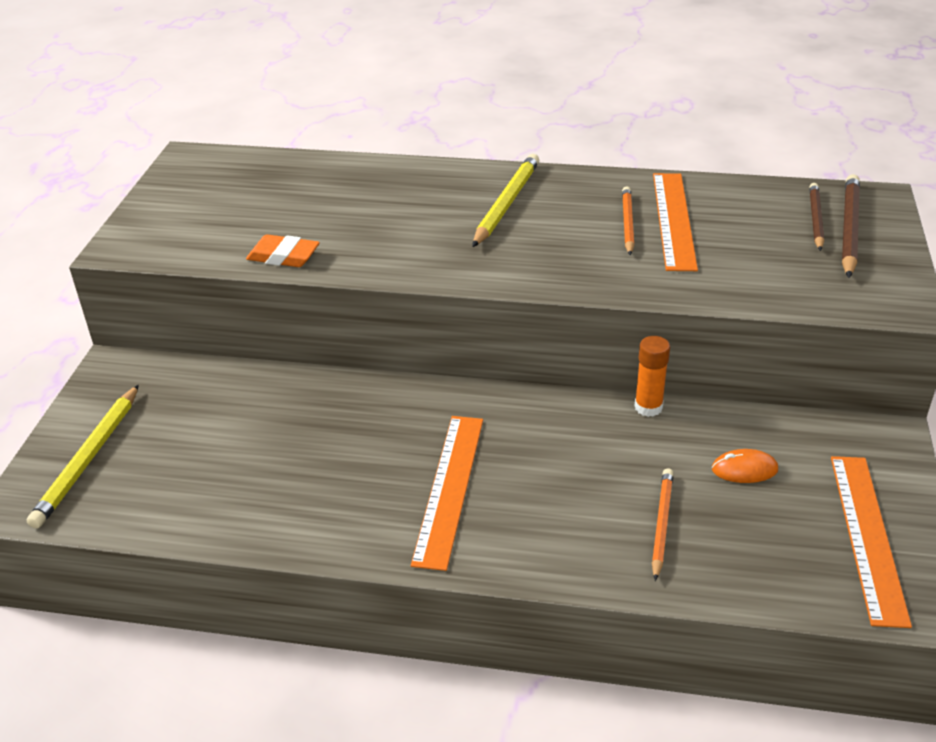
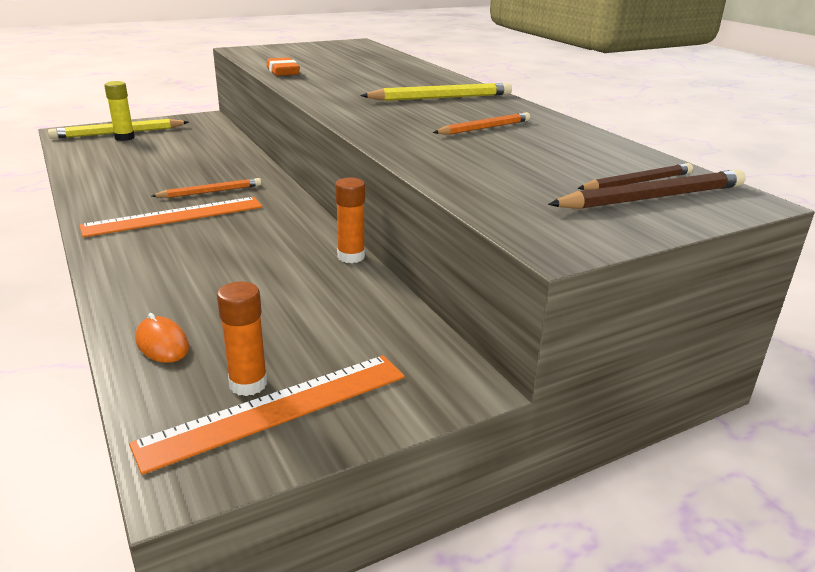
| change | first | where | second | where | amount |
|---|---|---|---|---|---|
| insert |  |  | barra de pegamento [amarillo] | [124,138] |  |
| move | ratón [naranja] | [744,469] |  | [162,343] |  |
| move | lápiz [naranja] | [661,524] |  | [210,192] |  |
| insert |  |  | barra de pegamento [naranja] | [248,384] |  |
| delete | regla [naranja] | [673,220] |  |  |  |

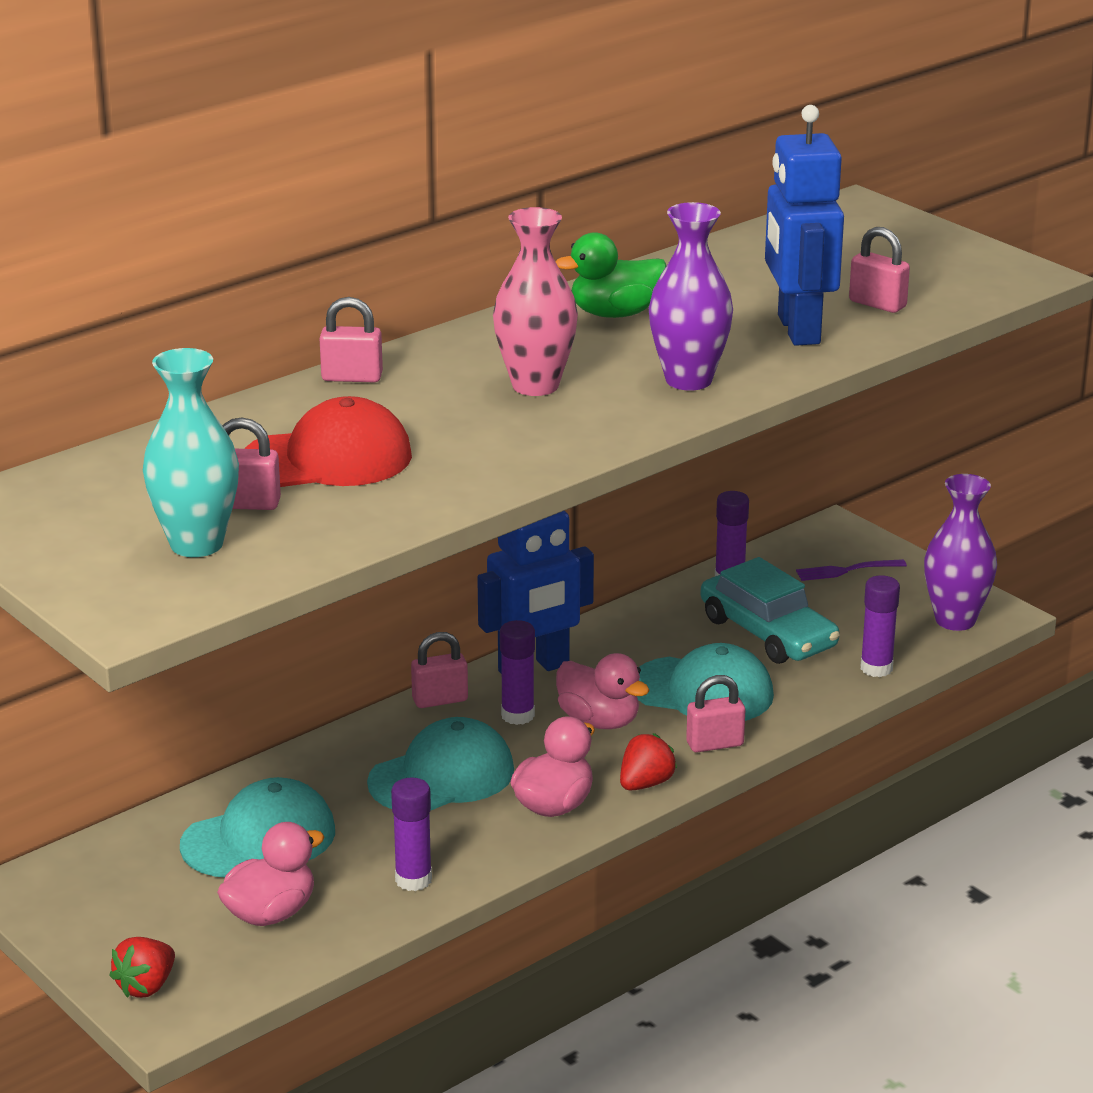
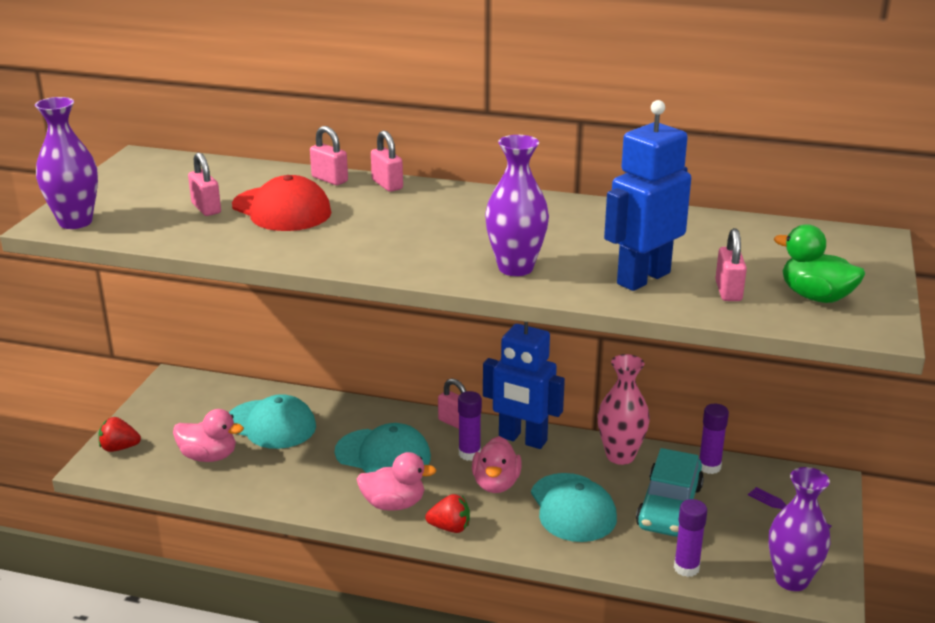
| change | first | where | second | where | amount |
|---|---|---|---|---|---|
| insert |  |  | florero [morado] | [75,222] |  |
| move | candado [rosa] | [715,744] |  | [329,179] |  |
| move | florero [rosa] | [535,385] |  | [620,456] |  |
| move | pato [verde] | [615,314] |  | [816,297] |  |
| delete | florero [turquesa] | [196,544] |  |  |  |
| delete | barra de pegamento [morado] | [413,880] |  |  |  |

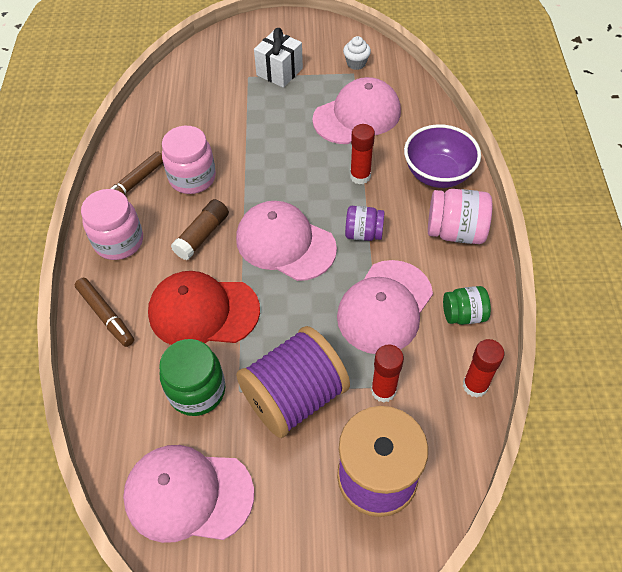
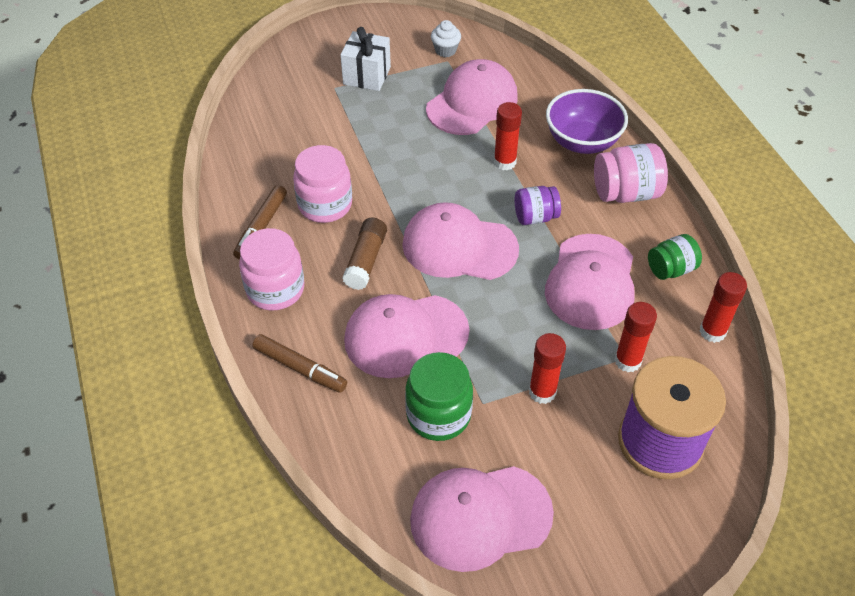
| change | first | where | second | where | amount |
|---|---|---|---|---|---|
| recolor | gorra [rojo] | [203,311] | gorra [rosa] | [405,336] |  |
| replace | carrete [morado] | [294,397] | barra de pegamento [rojo] | [542,392] |  |

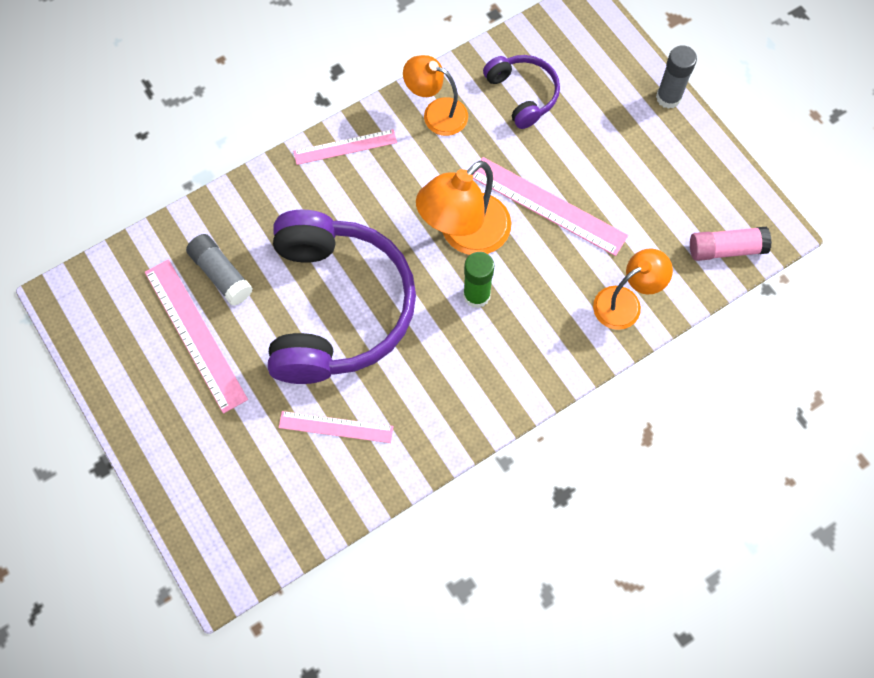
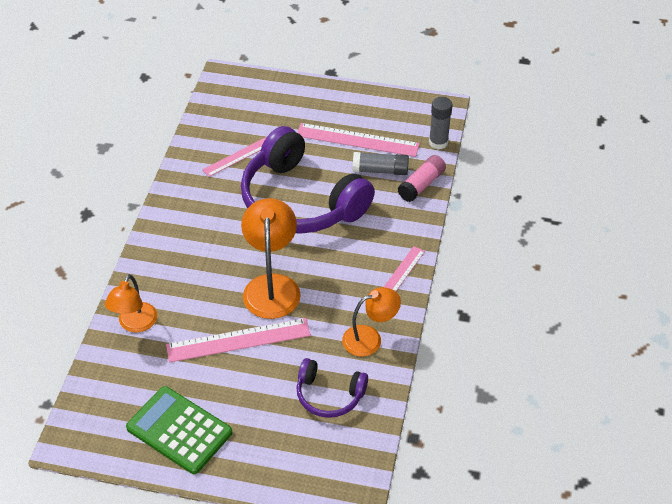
| change | first | where | second | where | amount |
|---|---|---|---|---|---|
| insert |  |  | calculadora [verde] | [179,430] |  |
| move | barra de pegamento [rosa] | [726,249] |  | [421,185] |  |
| move | barra de pegamento [gris] | [668,97] |  | [438,142] |  |
| delete | barra de pegamento [verde] | [476,295] |  |  |  |

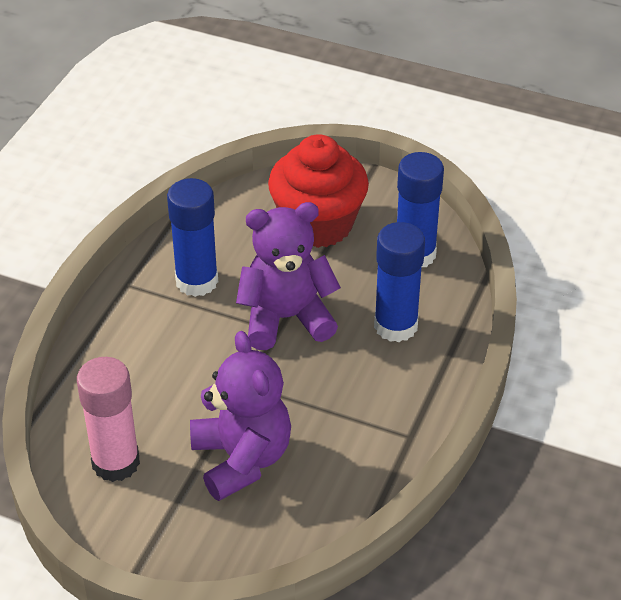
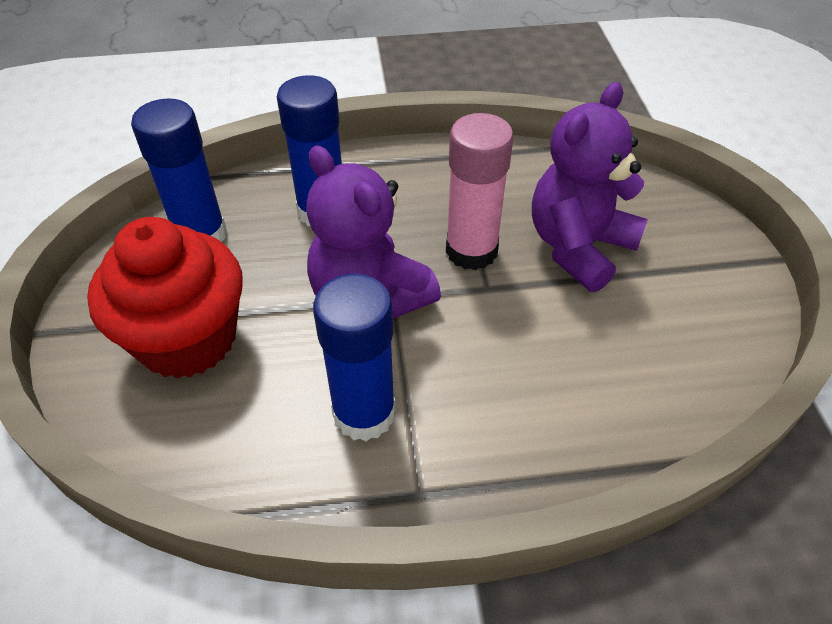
| change | first | where | second | where | amount |
|---|---|---|---|---|---|
| move | barra de pegamento [rosa] | [116,462] |  | [471,251] |  |

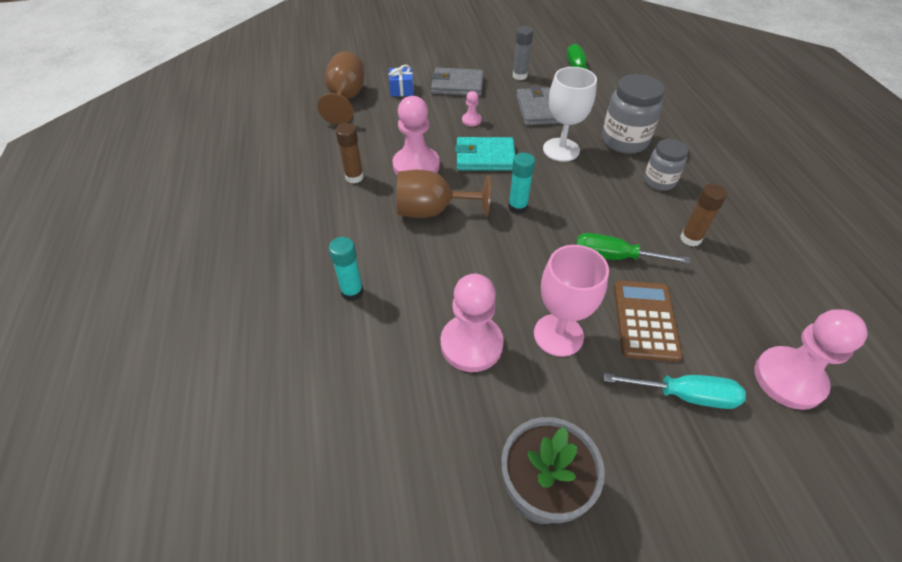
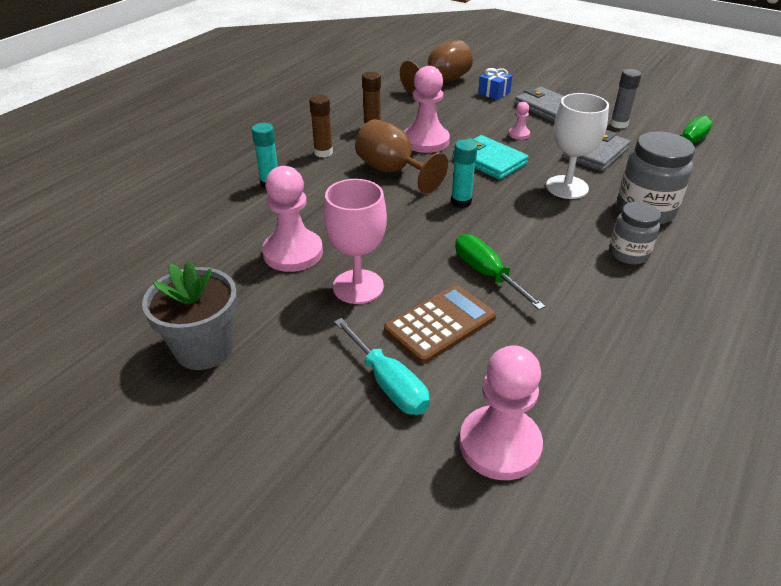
| change | first | where | second | where | amount |
|---|---|---|---|---|---|
| move | barra de pegamento [marrón] | [690,239] |  | [323,152] |  |

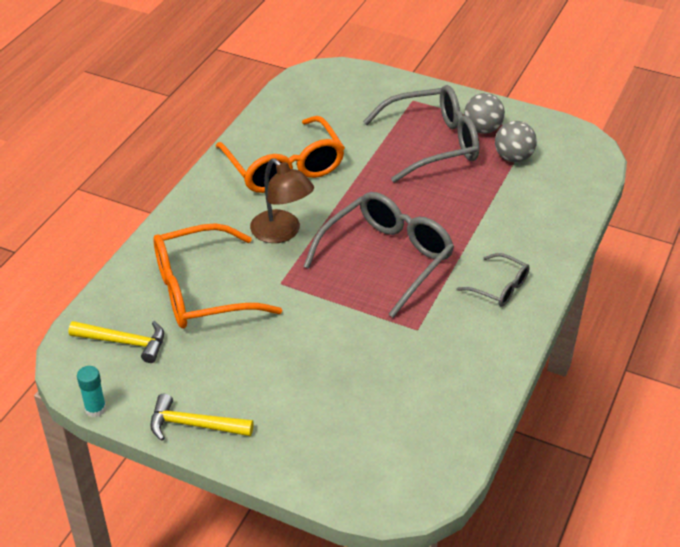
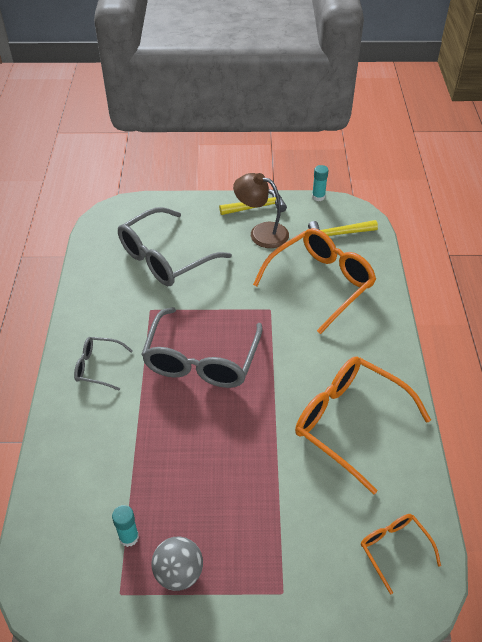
| change | first | where | second | where | amount |
|---|---|---|---|---|---|
| replace | pelota [gris] | [513,157] | barra de pegamento [turquesa] | [129,537] |  |
| move | gafas [gris] | [433,143] |  | [165,258] |  |
| move | lámpara [marrón] | [282,233] |  | [261,233] |  |
| insert |  |  | gafas [naranja] | [394,549] |  |

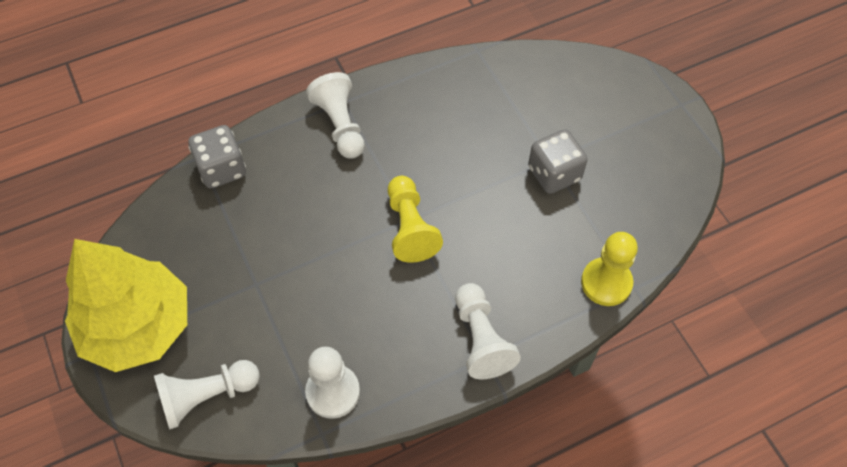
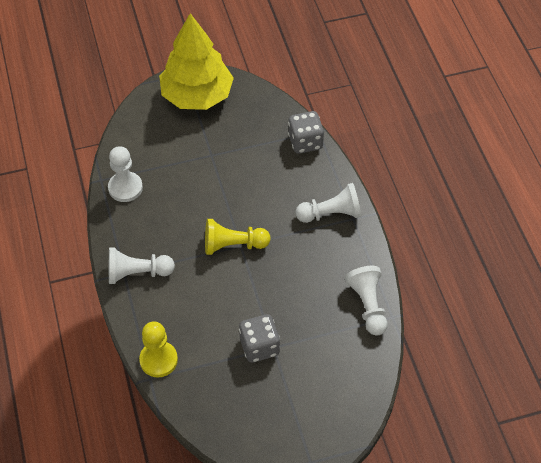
| change | first | where | second | where | amount |
|---|---|---|---|---|---|
| move | peón [blanco] | [207,396] |  | [368,305] |  |

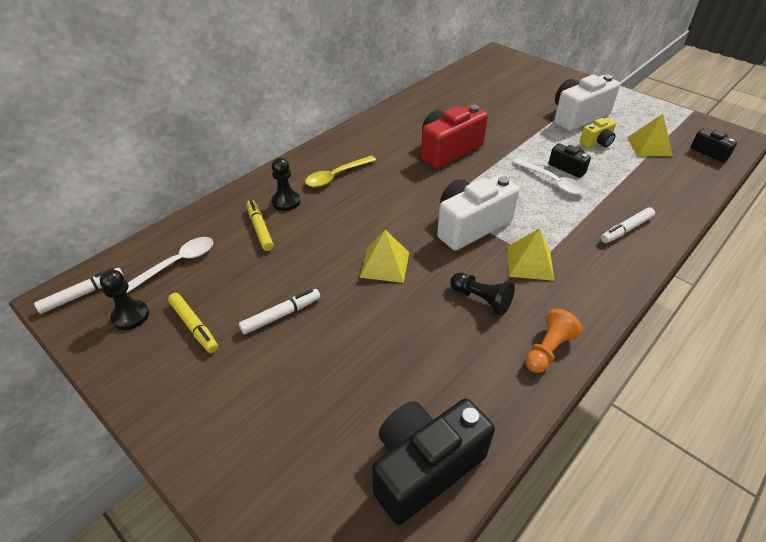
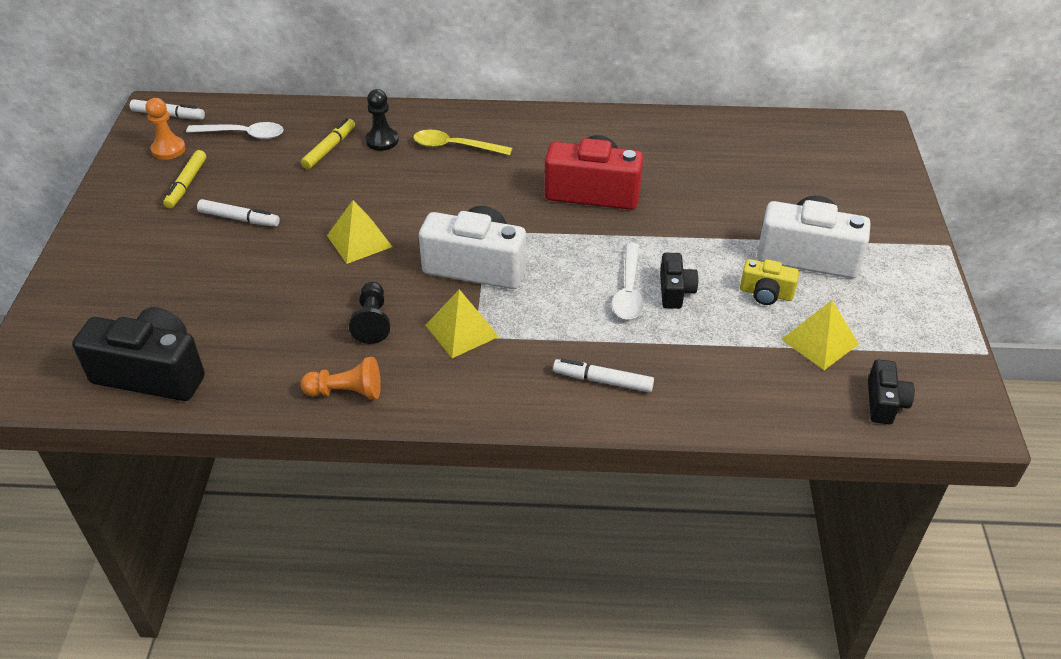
| change | first | where | second | where | amount |
|---|---|---|---|---|---|
| recolor | peón [negro] | [130,316] | peón [naranja] | [168,149] |  |

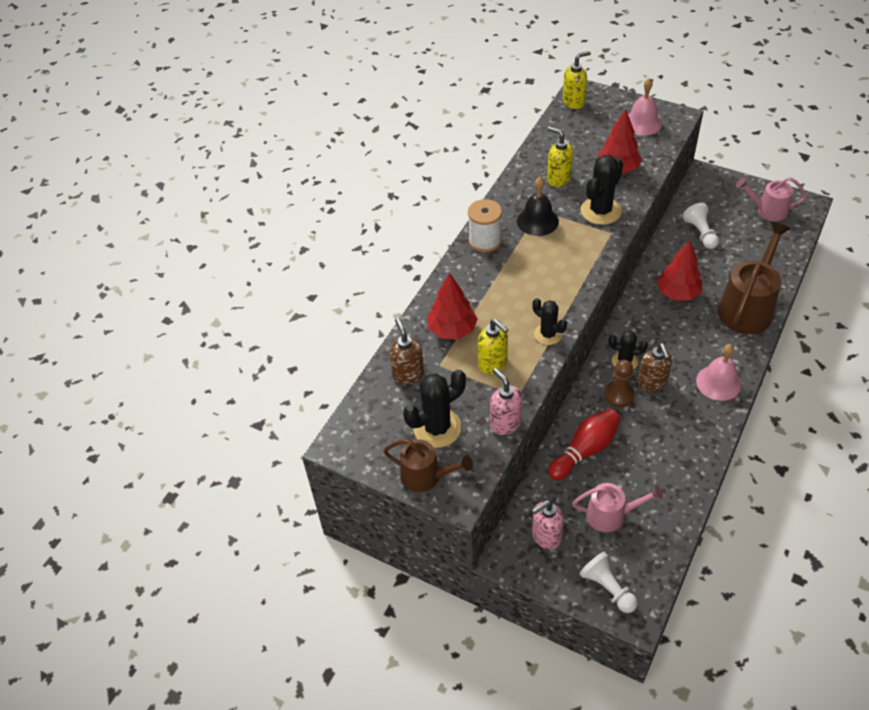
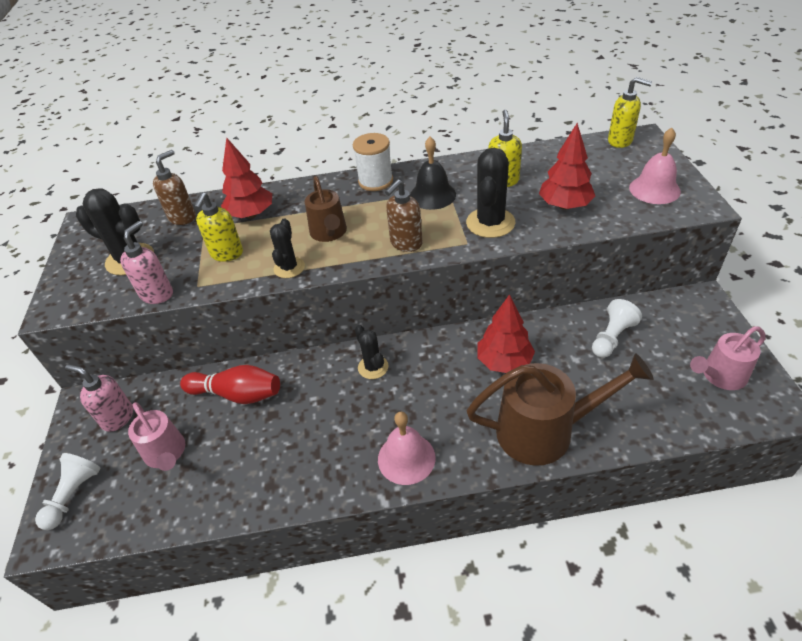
| change | first | where | second | where | amount |
|---|---|---|---|---|---|
| move | regadera [marrón] | [426,476] |  | [329,233] |  |
| move | dispensador de jabón [marrón] | [652,383] |  | [406,243] |  |
| rotate | cactus [negro] | [600,211] |  | [490,223] | 75 degrees counterclockwise |
| rotate | regadera [rosa] | [768,210] |  | [720,376] | 90 degrees counterclockwise |
| delete | peón [marrón] | [619,395] |  |  |  |

